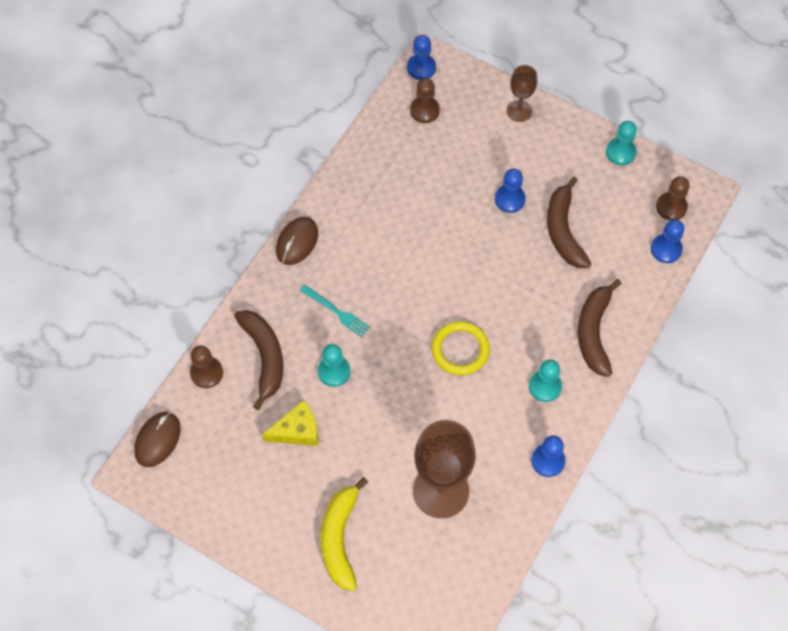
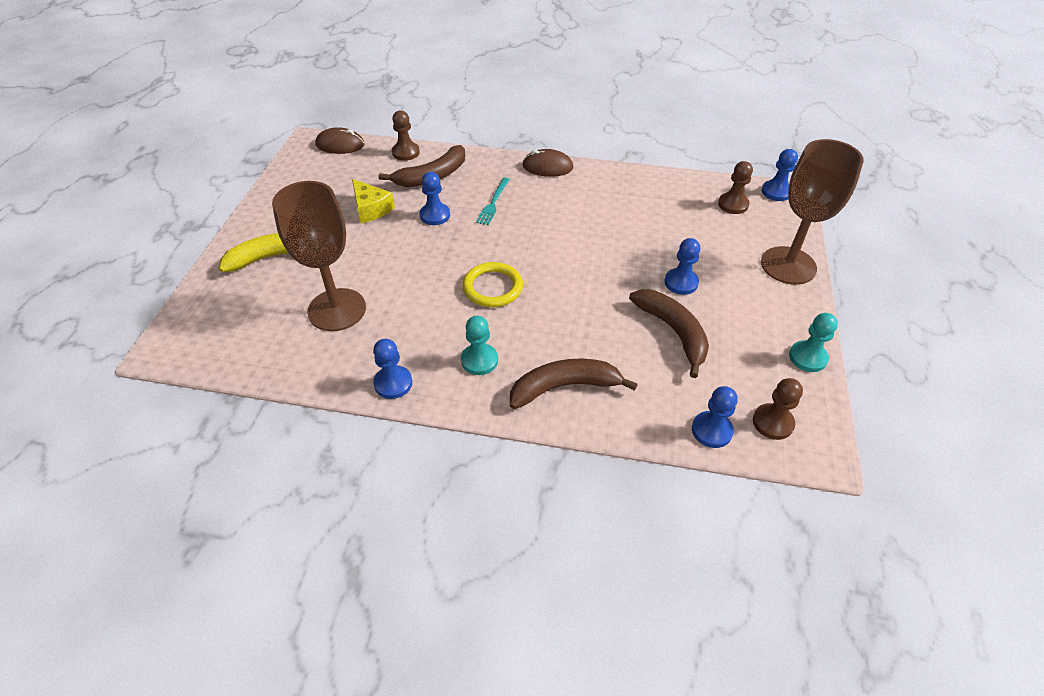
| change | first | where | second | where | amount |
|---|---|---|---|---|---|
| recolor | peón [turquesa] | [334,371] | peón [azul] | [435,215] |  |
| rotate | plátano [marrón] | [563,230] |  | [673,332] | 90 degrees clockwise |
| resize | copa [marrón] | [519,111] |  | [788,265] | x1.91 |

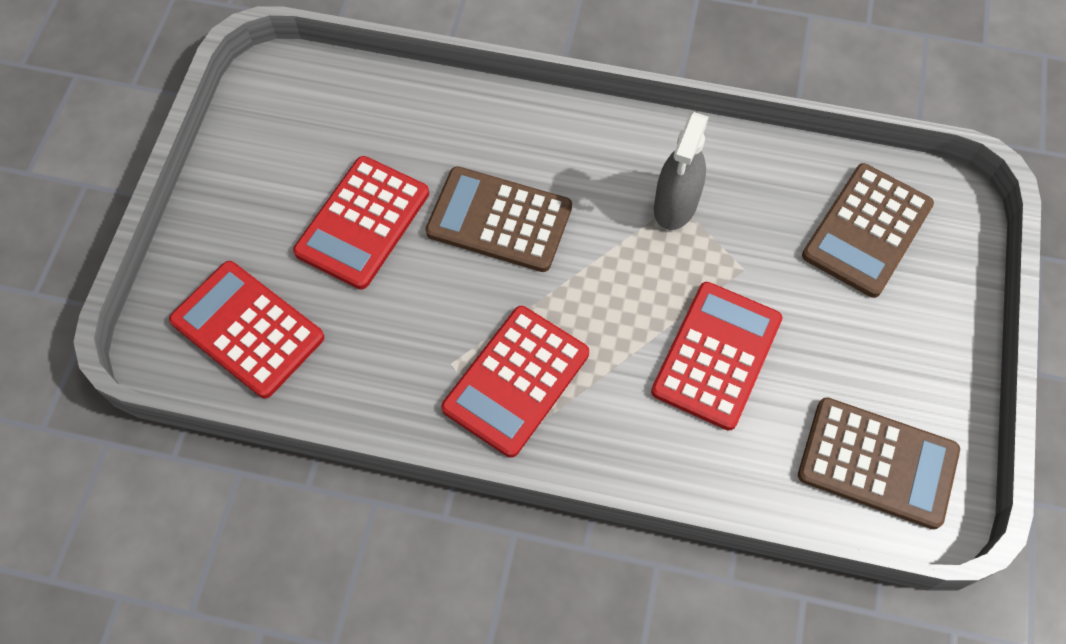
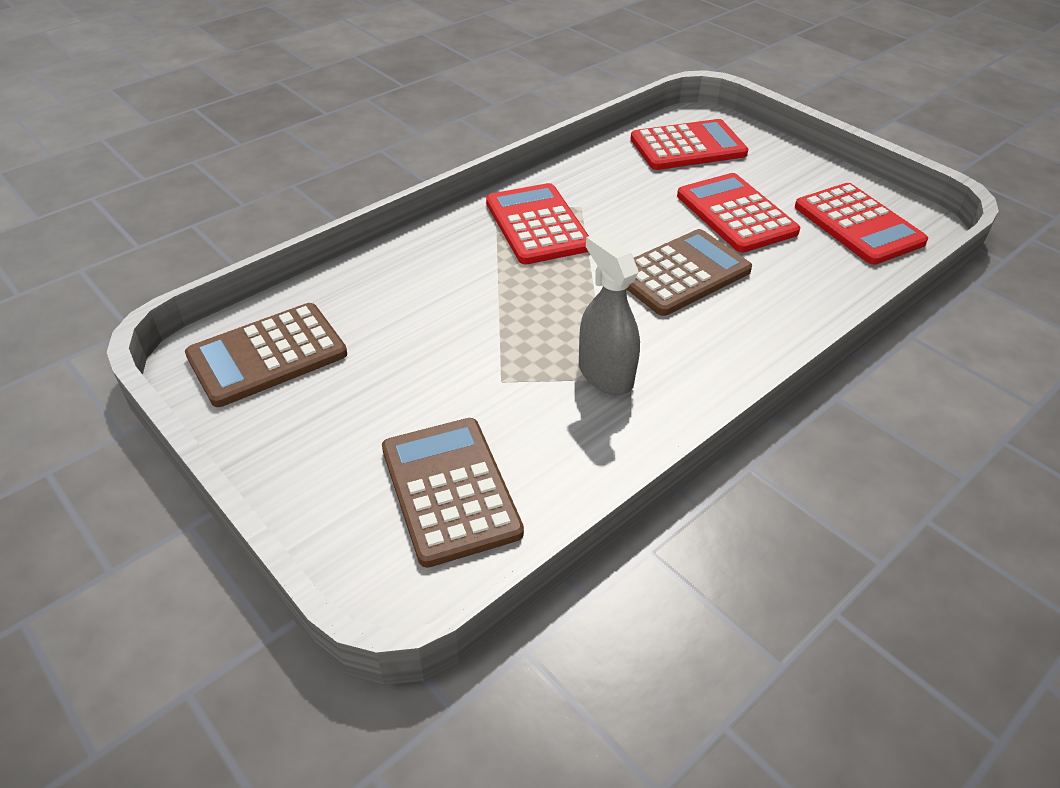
| change | first | where | second | where | amount |
|---|---|---|---|---|---|
| move | calculadora [rojo] | [717,355] |  | [858,225] |  |

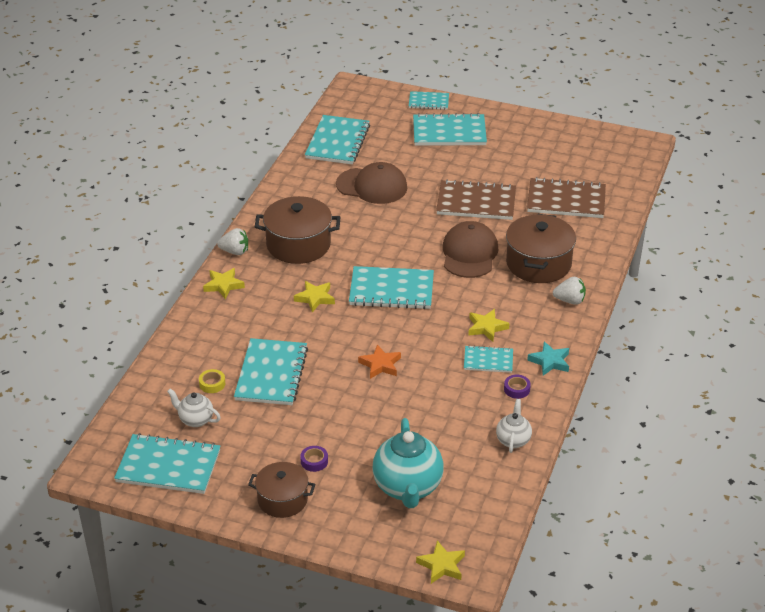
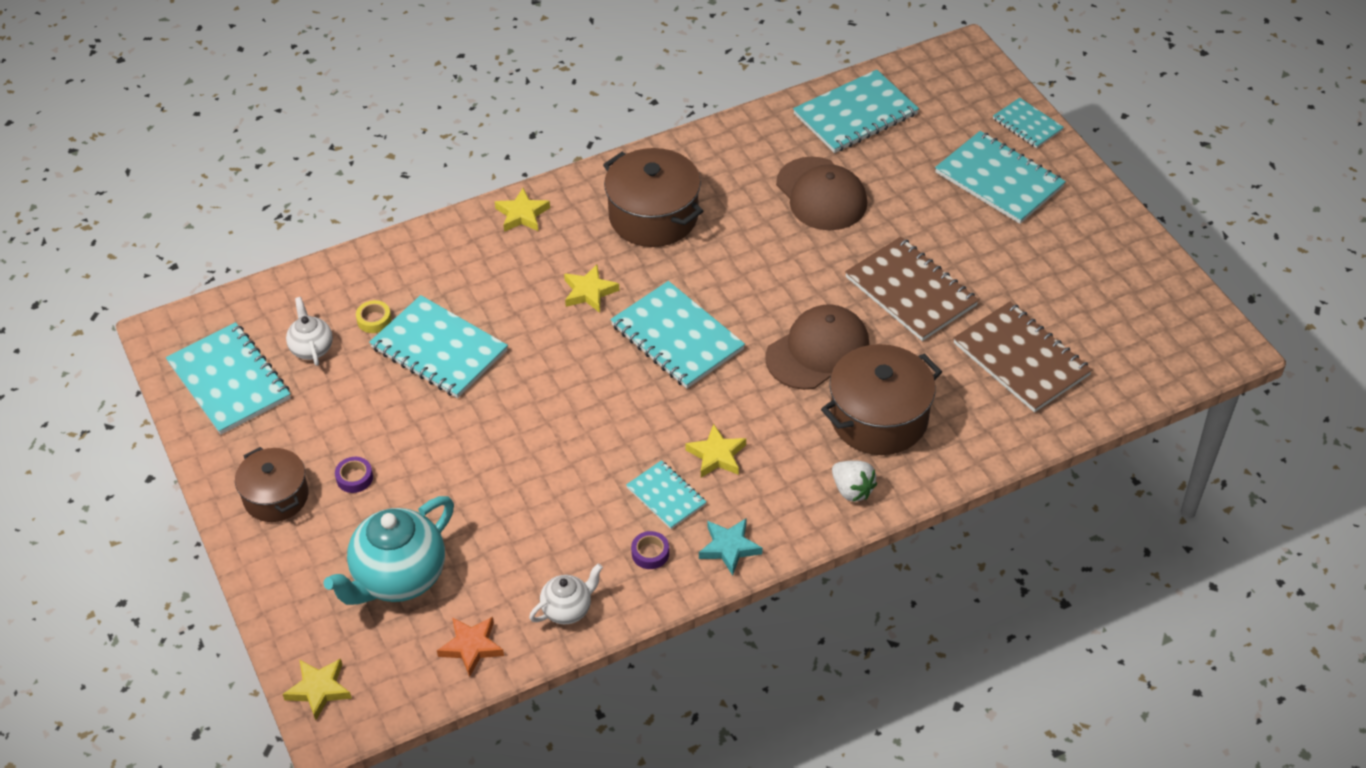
| change | first | where | second | where | amount |
|---|---|---|---|---|---|
| rotate | cuaderno [turquesa] | [271,374] |  | [439,349] | 75 degrees clockwise |
| move | estrella [naranja] | [380,365] |  | [471,647] |  |
| delete | fresa [blanco] | [235,251] |  |  |  |

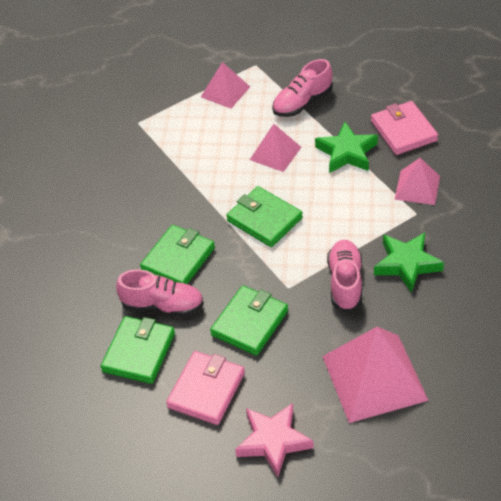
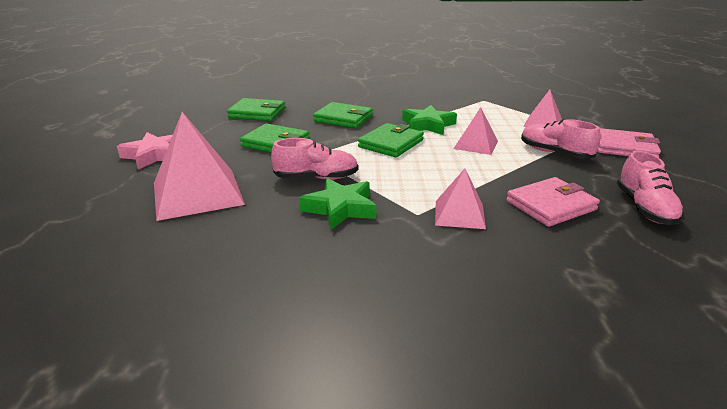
| change | first | where | second | where | amount |
|---|---|---|---|---|---|
| move | estrella [verde] | [347,152] |  | [428,125] |  |
| move | cartera [rosa] | [206,390] |  | [624,147] |  |
| move | zapato [rosa] | [163,305] |  | [644,208] |  |

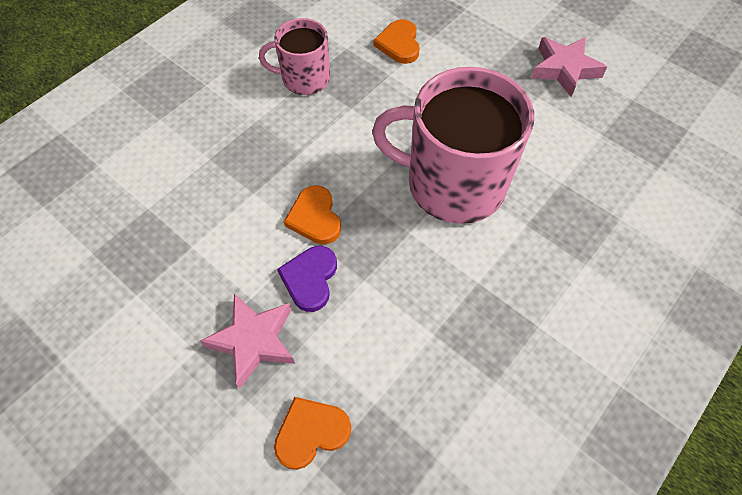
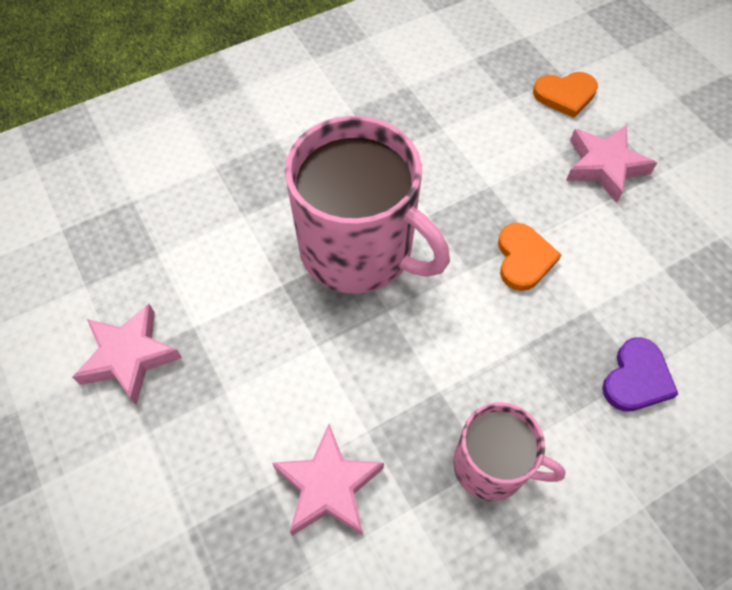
| change | first | where | second | where | amount |
|---|---|---|---|---|---|
| replace | corazón [naranja] | [399,44] | estrella [rosa] | [328,486] |  |
| move | corazón [morado] | [310,279] |  | [636,378] |  |

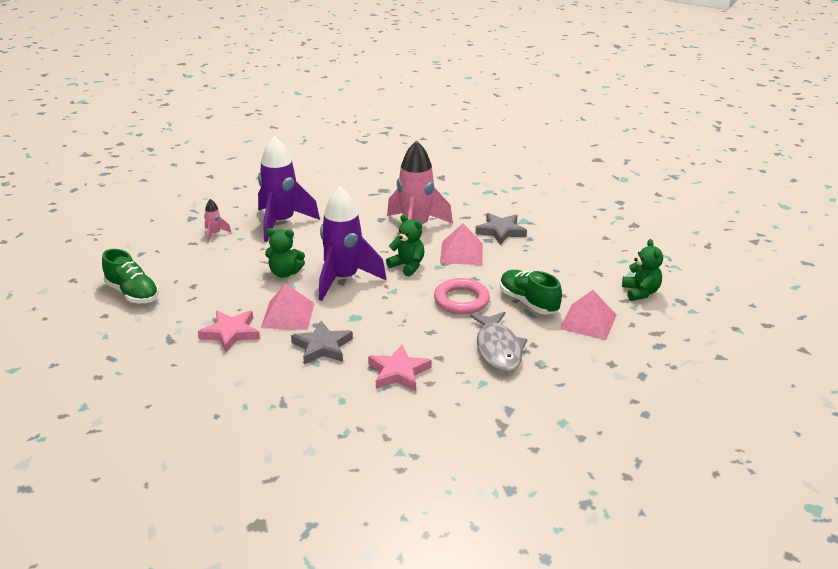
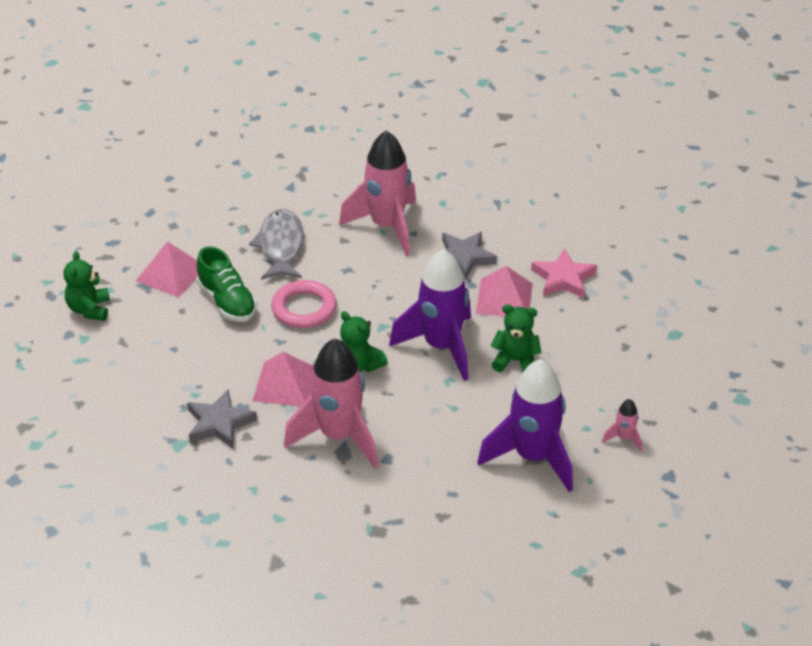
| change | first | where | second | where | amount |
|---|---|---|---|---|---|
| replace | estrella [rosa] | [398,372] | cohete [rosa] | [387,226] |  |
| delete | zapato [verde] | [132,293] |  |  |  |

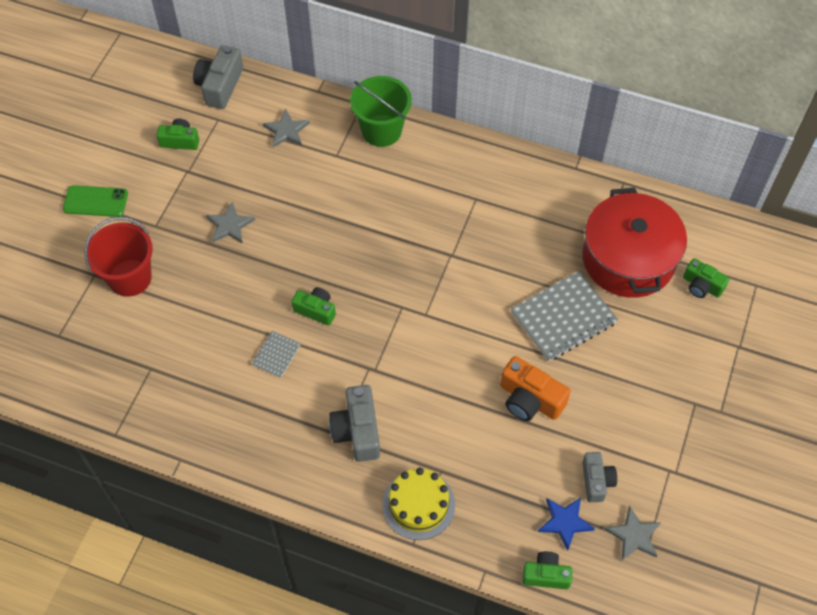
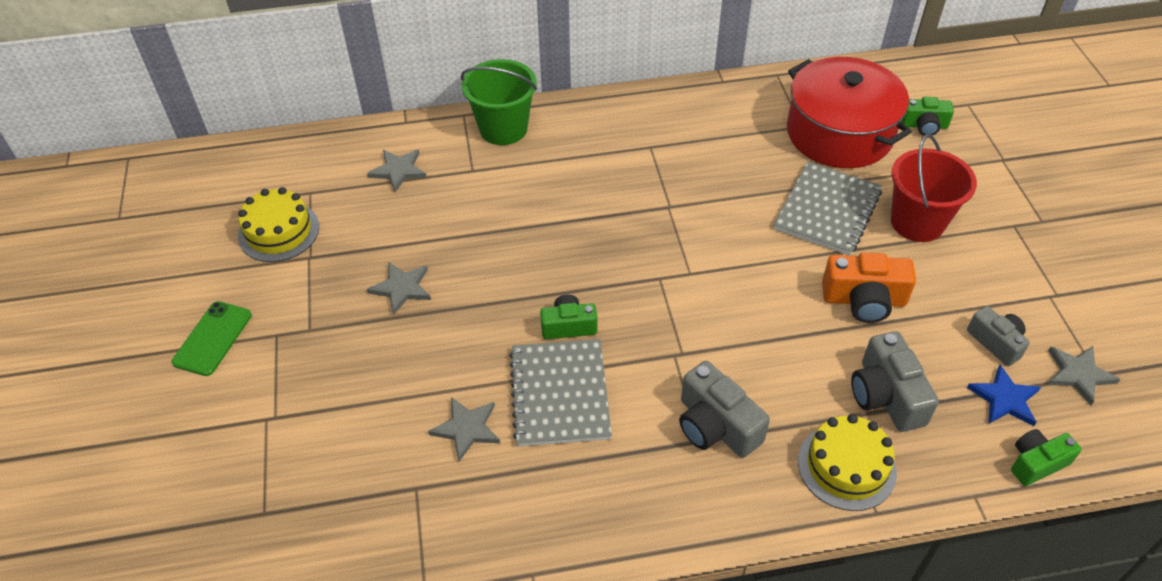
| change | first | where | second | where | amount |
|---|---|---|---|---|---|
| rotate | móvil [verde] | [95,201] |  | [212,338] | 45 degrees counterclockwise |
| replace | cámara [verde] | [180,141] | tarta [amarillo] | [279,231] |  |
| insert |  |  | estrella [gris] | [466,429] |  |
| resize | cuaderno [gris] | [276,355] |  | [560,394] | x2.05 |
| move | cámara [gris] | [220,86] |  | [886,395] |  |
| move | balde [rojo] | [130,278] |  | [917,222] |  |

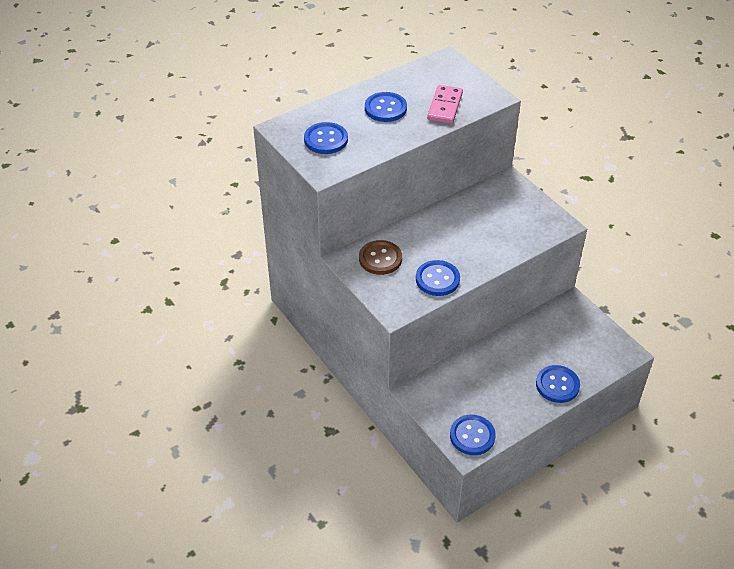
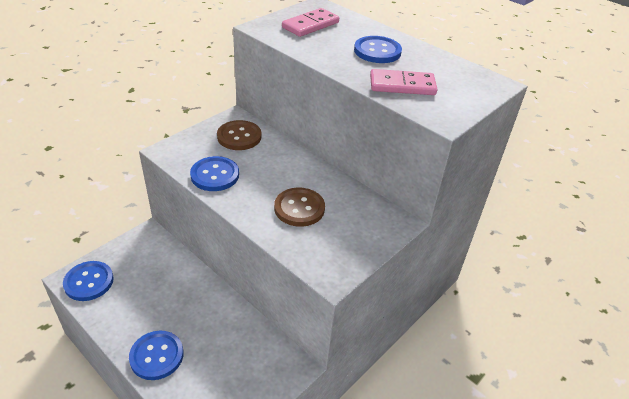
| change | first | where | second | where | amount |
|---|---|---|---|---|---|
| insert |  |  | botón [marrón] | [299,208] |  |
| replace | botón [azul] | [326,139] | ficha de dominó [rosa] | [310,25] |  |

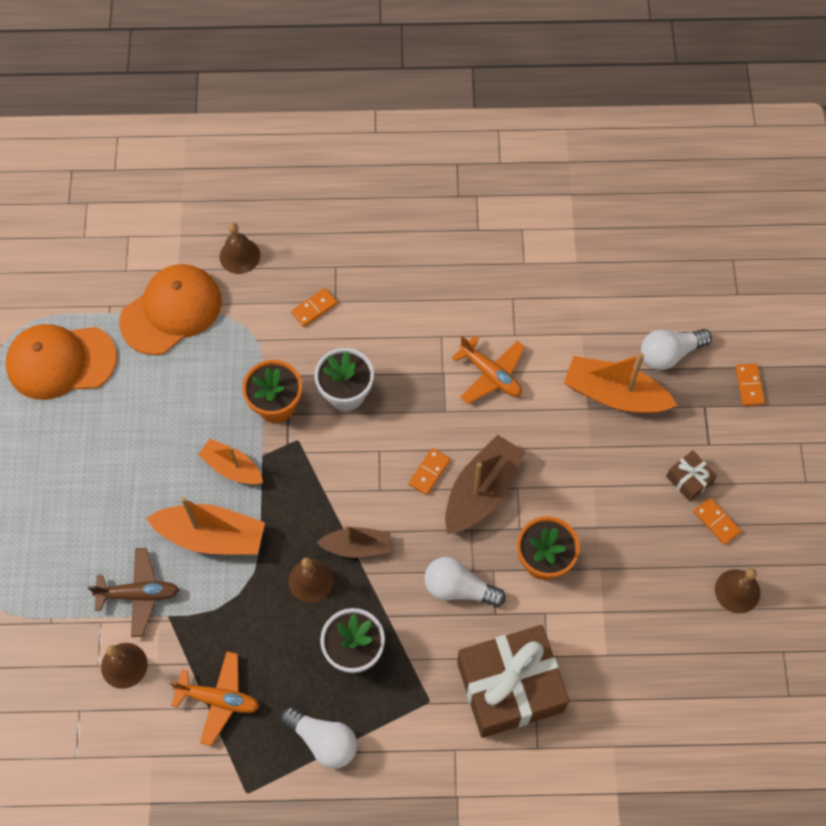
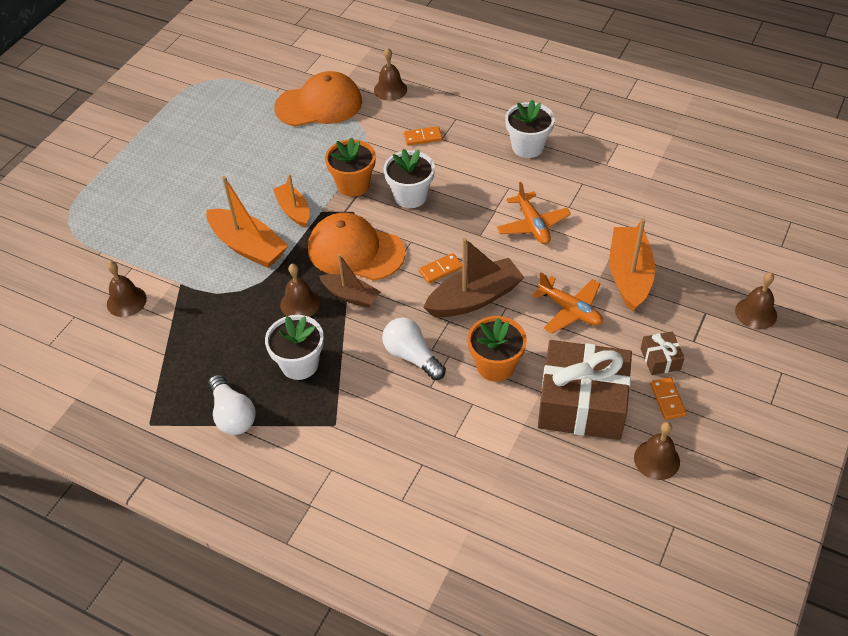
| change | first | where | second | where | amount |
|---|---|---|---|---|---|
| move | gorra [naranja] | [61,361] |  | [355,251] |  |
| insert |  |  | maceta [blanco] | [528,147] |  |
| move | avión [naranja] | [218,699] |  | [570,310] |  |
| move | regalo [marrón] | [510,687] |  | [582,403] |  |
| rotate | barco [naranja] | [614,394] |  | [629,275] | 45 degrees clockwise |
| replace | ficha de dominó [naranja] | [749,385] | campana [marrón] | [756,313] |  |
| delete | avión [marrón] | [139,594] |  |  |  |
| delete | bombilla [blanco] | [669,354] |  |  |  |

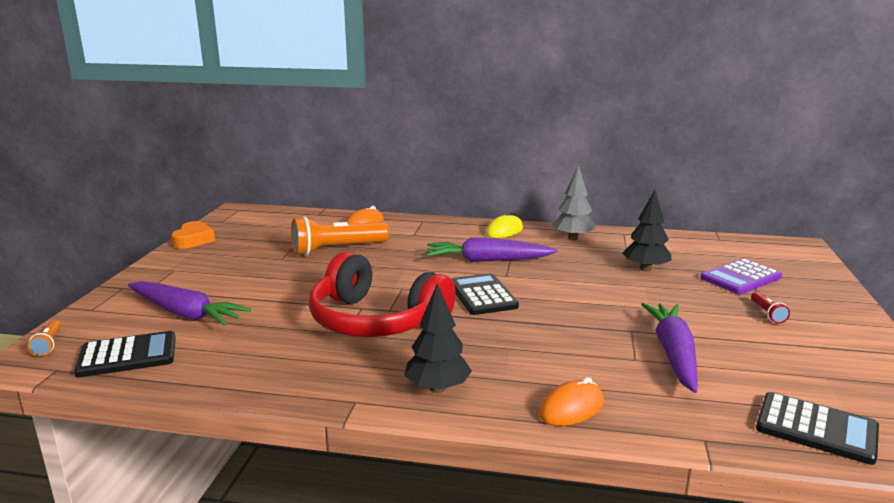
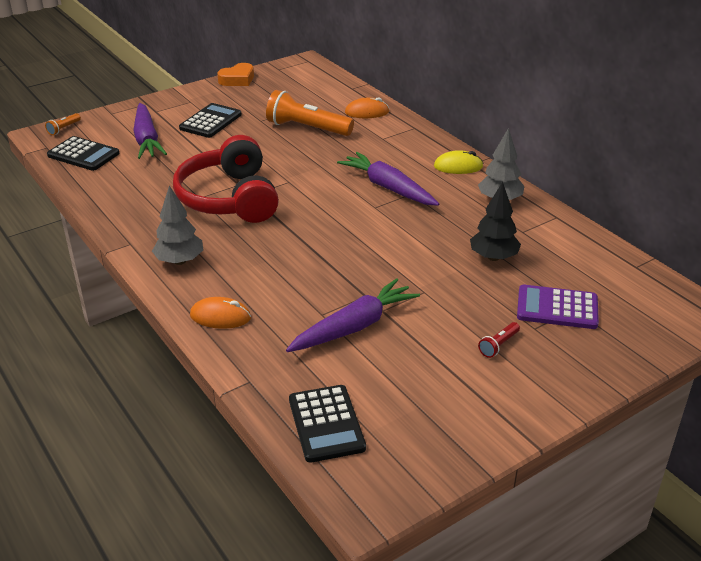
| change | first | where | second | where | amount |
|---|---|---|---|---|---|
| recolor | árbol [negro] | [437,388] | árbol [gris] | [179,261] |  |
| move | calculadora [negro] | [482,295] |  | [210,121] |  |

